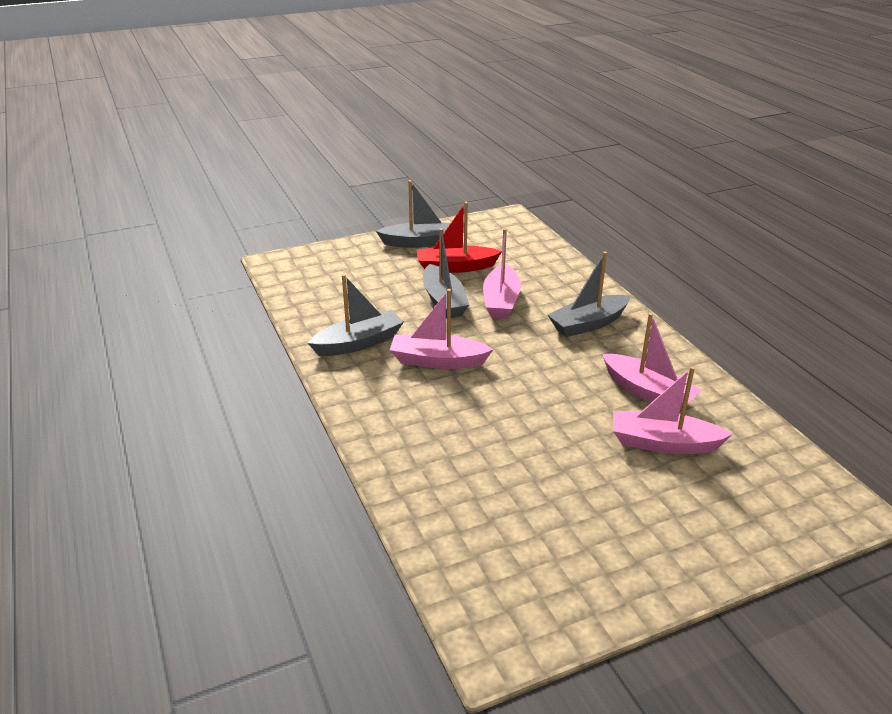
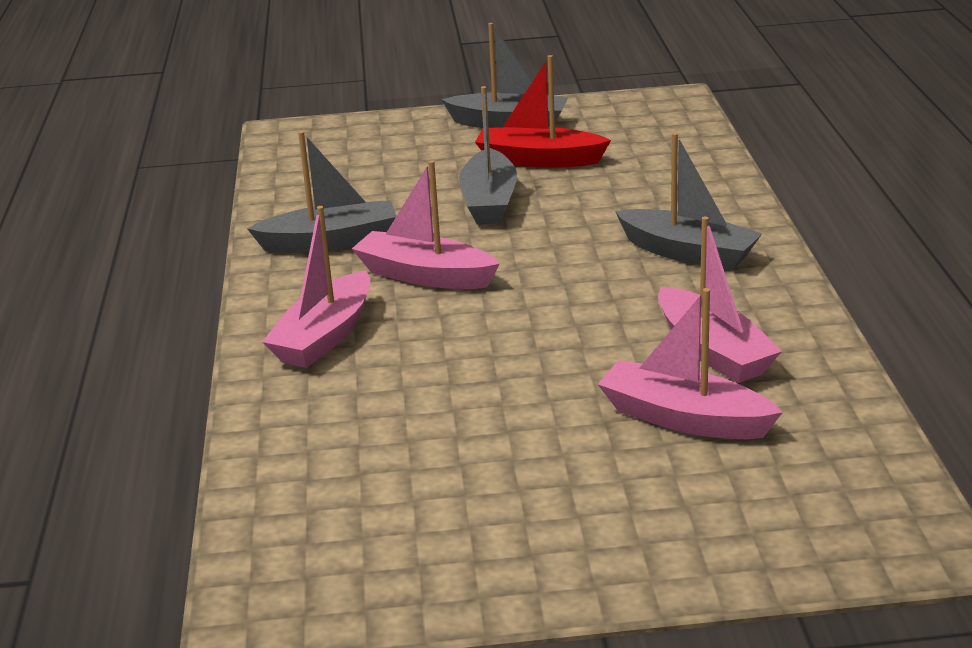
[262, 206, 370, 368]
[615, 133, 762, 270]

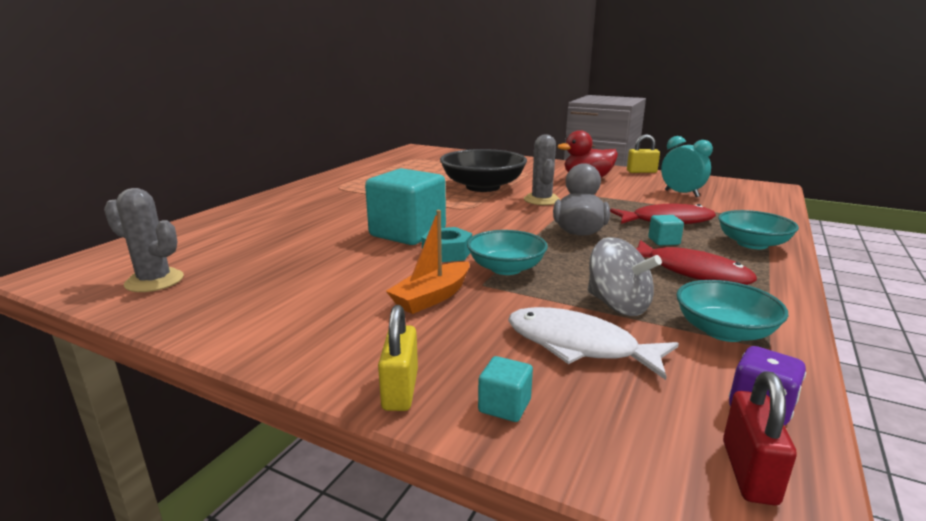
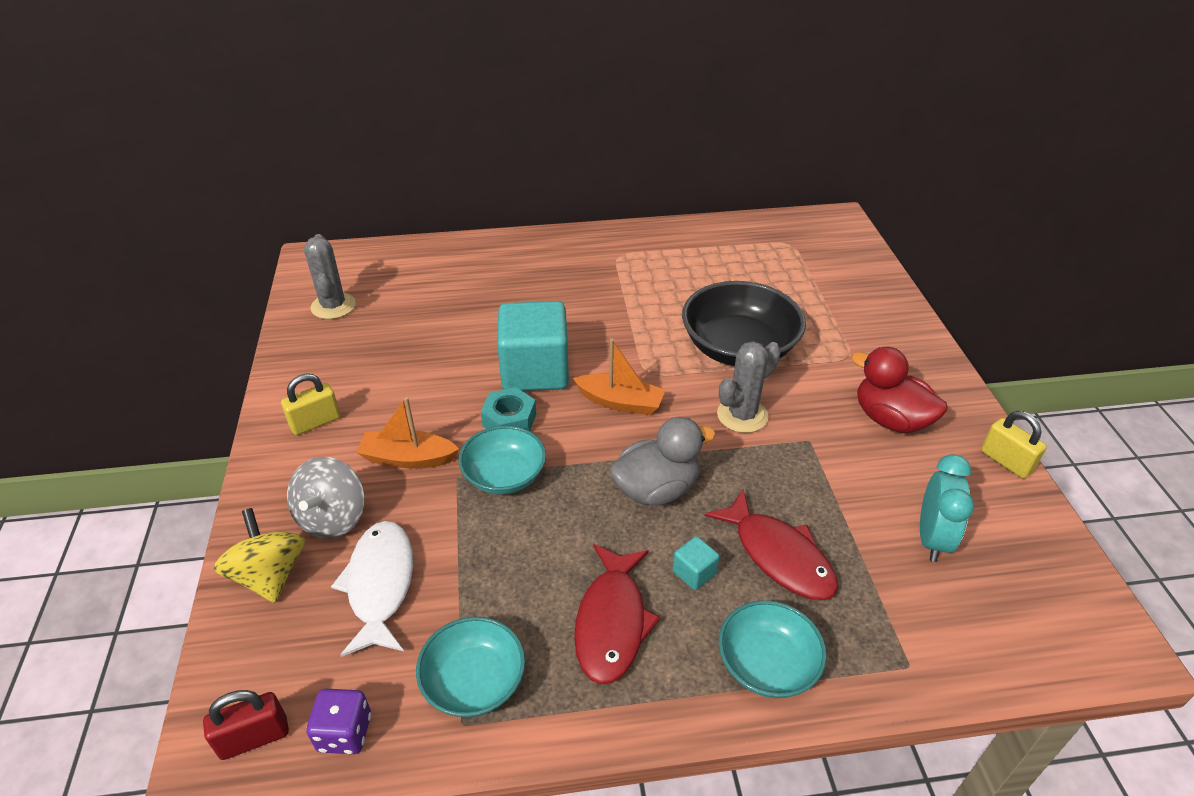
[214, 508, 305, 603]
[281, 374, 340, 435]
[287, 457, 365, 539]
[573, 339, 666, 415]

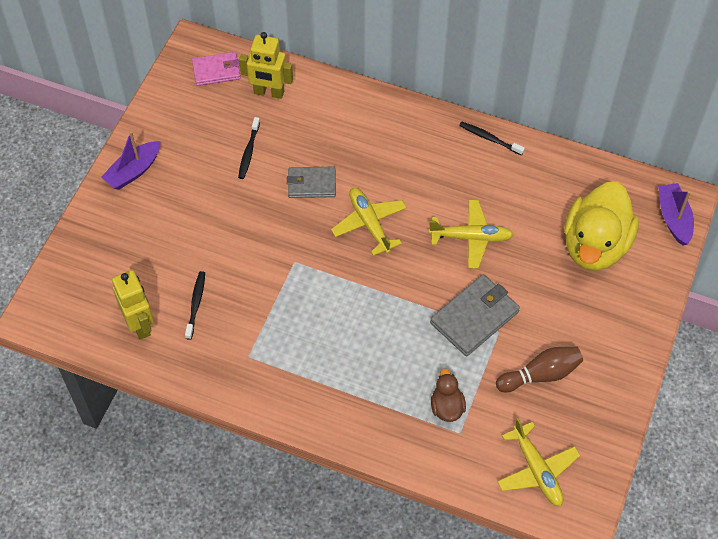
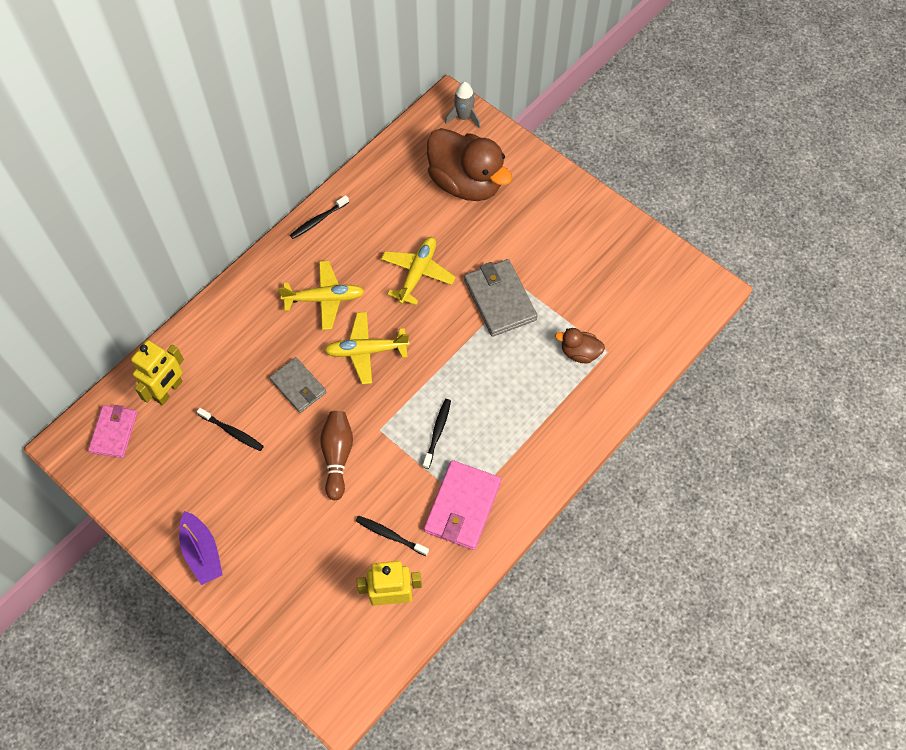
[269, 357, 326, 413]
[278, 261, 364, 330]
[320, 411, 353, 500]
[423, 399, 451, 469]
[424, 460, 501, 550]
[427, 128, 512, 201]
[445, 82, 480, 128]

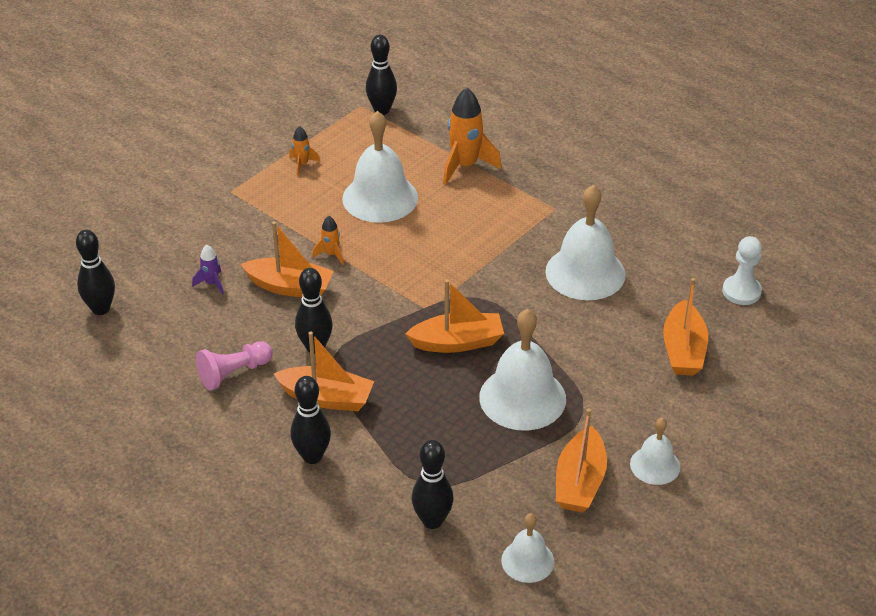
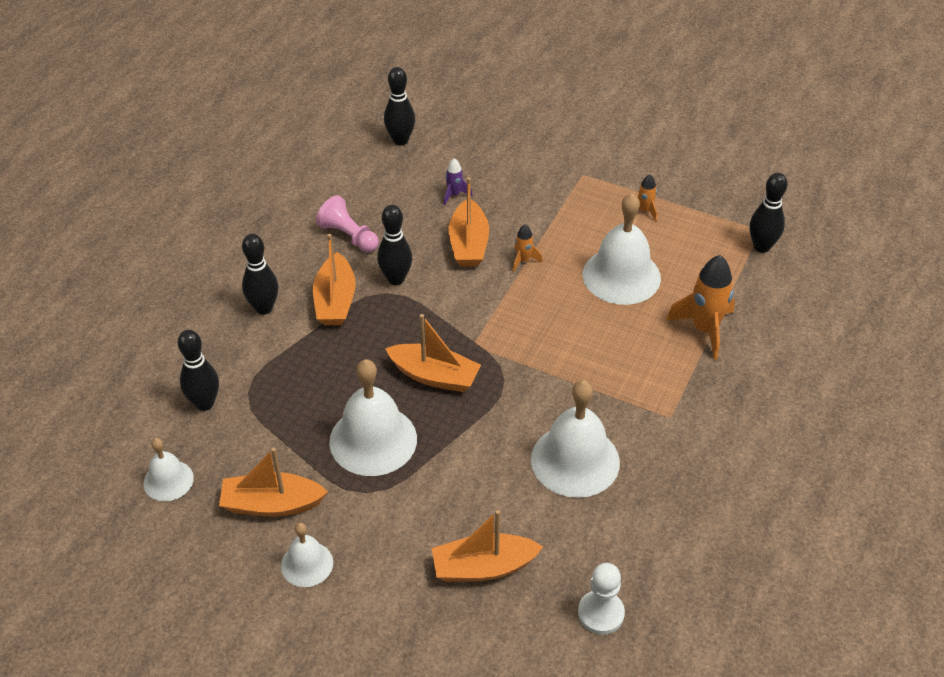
[385, 314, 481, 392]

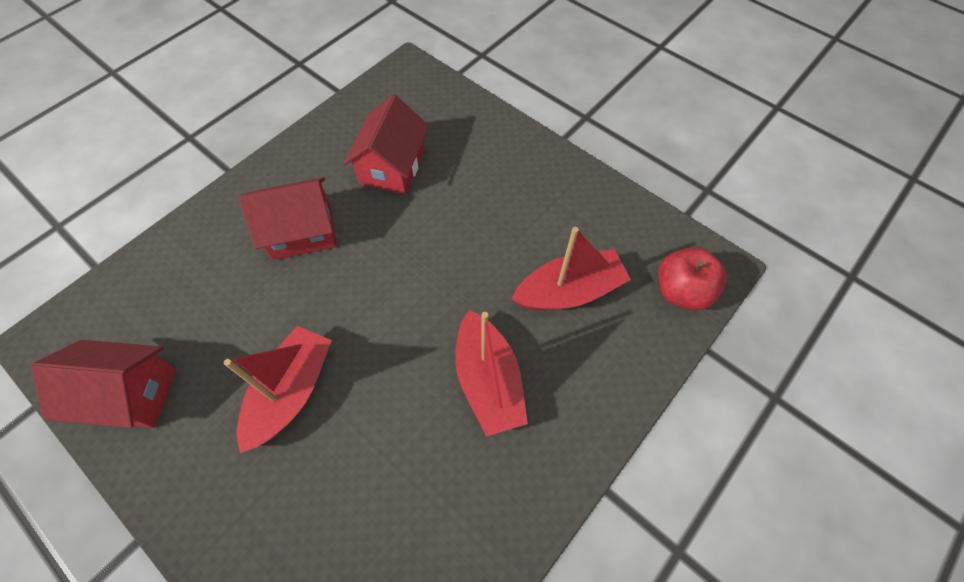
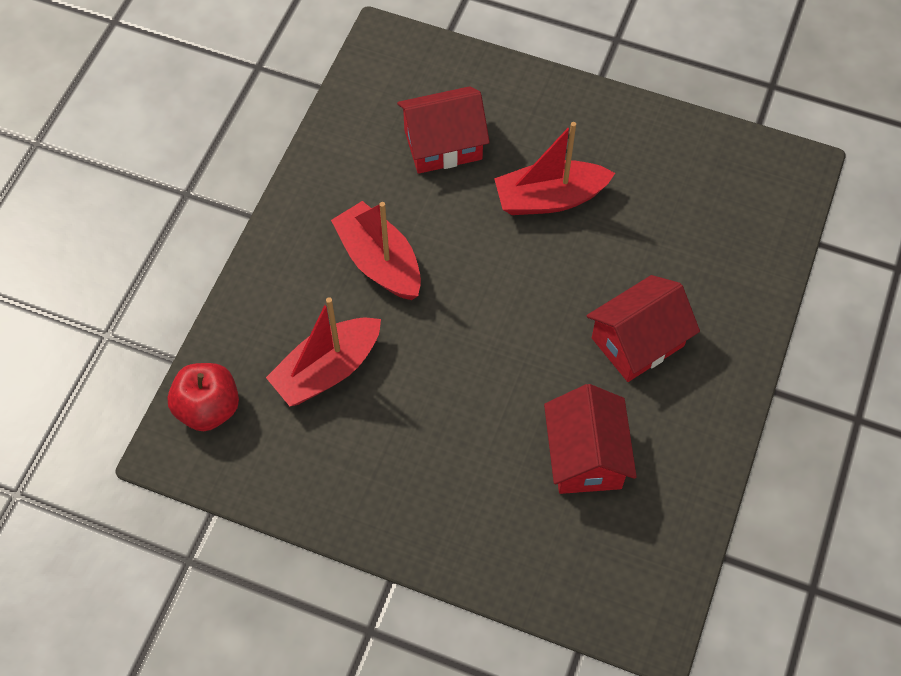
[397, 86, 490, 174]
[494, 122, 615, 215]

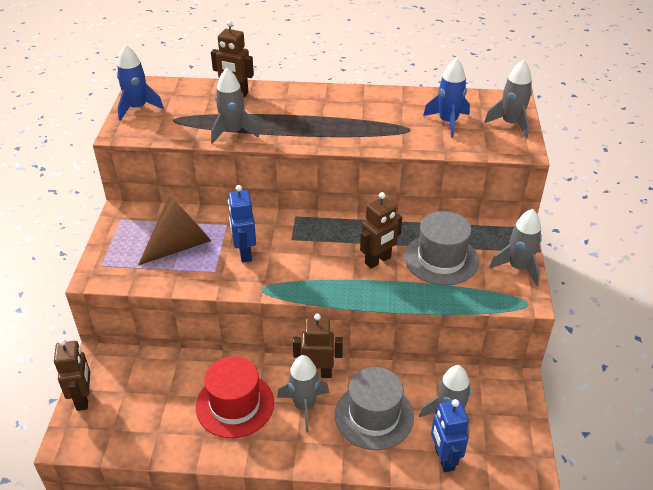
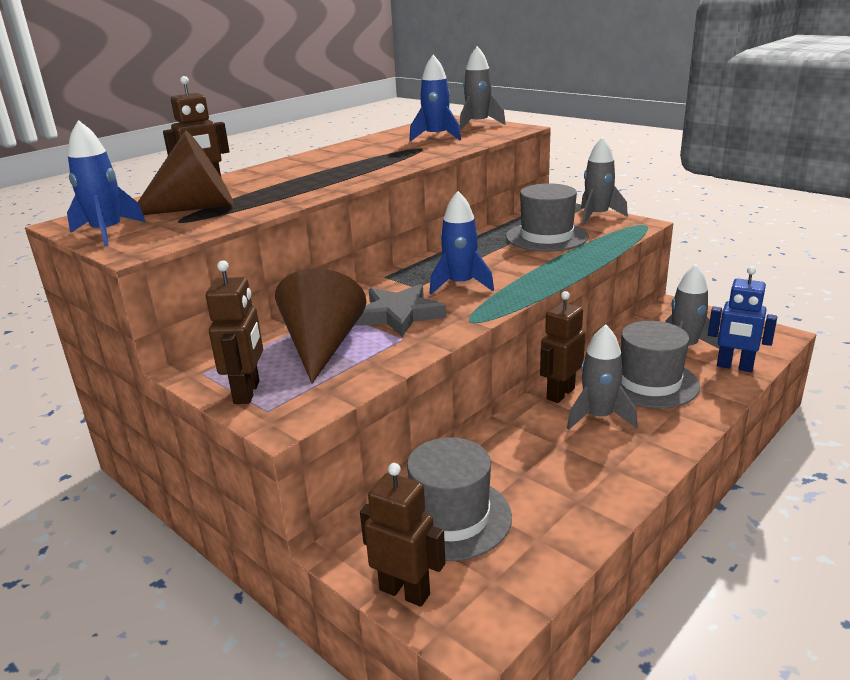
[138, 130, 234, 215]
[206, 260, 263, 404]
[354, 284, 446, 337]
[407, 437, 512, 561]
[429, 191, 494, 294]
[196, 356, 274, 438] (first image)
[211, 68, 259, 144] (first image)

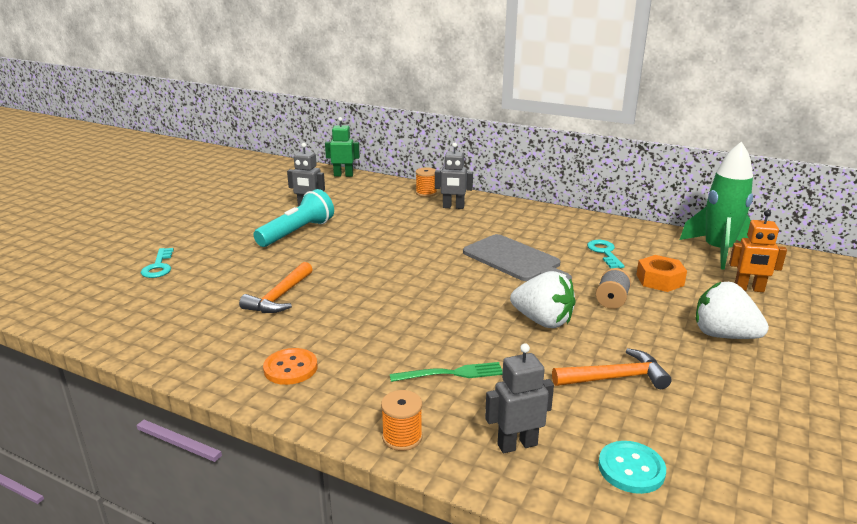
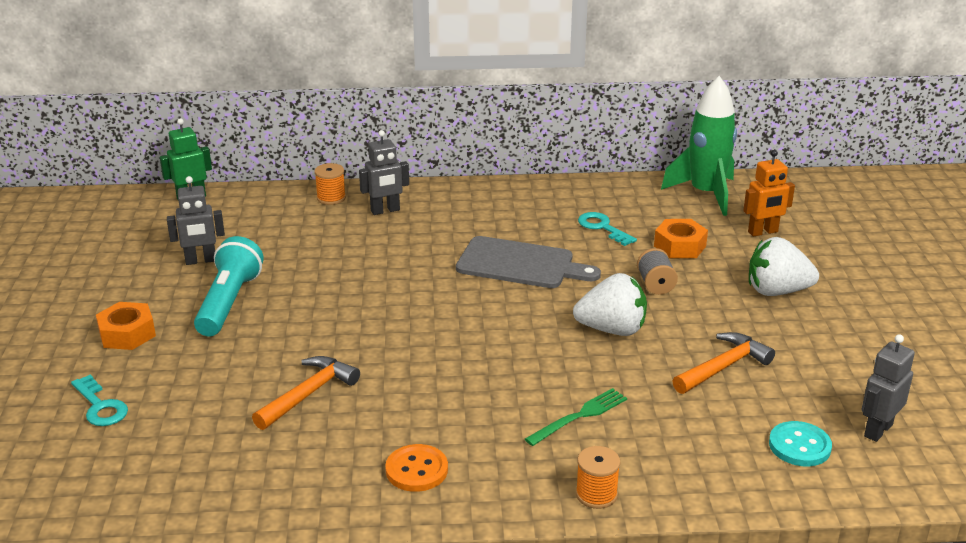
[96, 302, 156, 350]
[252, 356, 360, 430]
[862, 334, 915, 442]

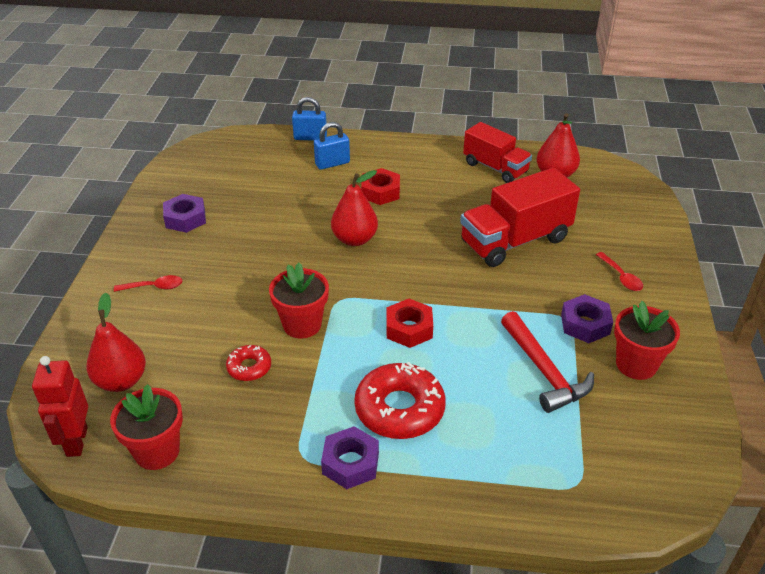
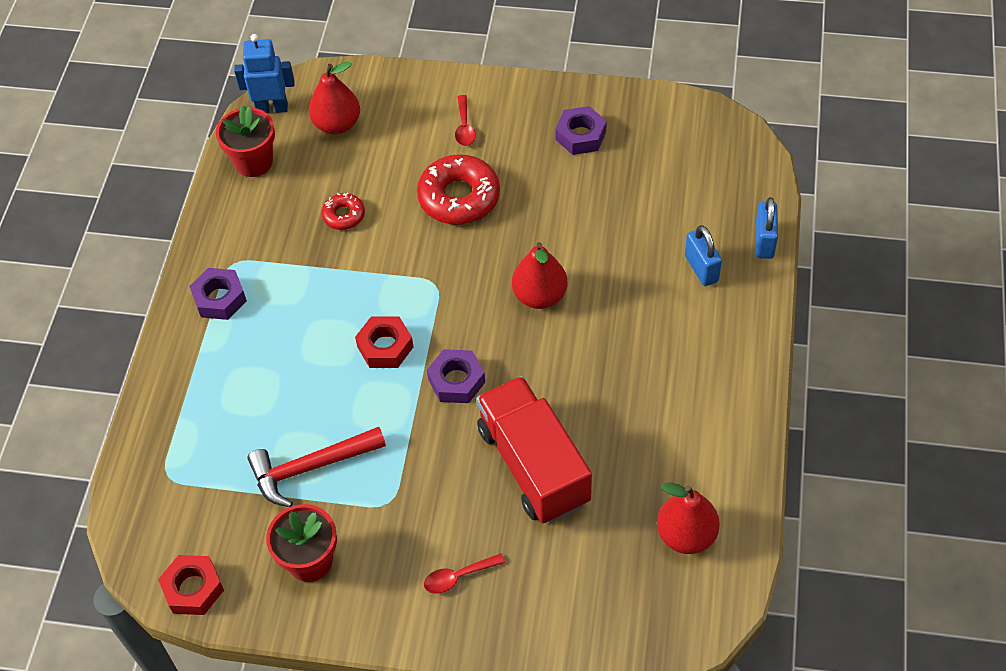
[158, 555, 224, 615]
[234, 34, 295, 113]
[417, 154, 500, 225]
[427, 349, 485, 403]
[269, 262, 329, 338] (first image)
[463, 122, 532, 183] (first image)

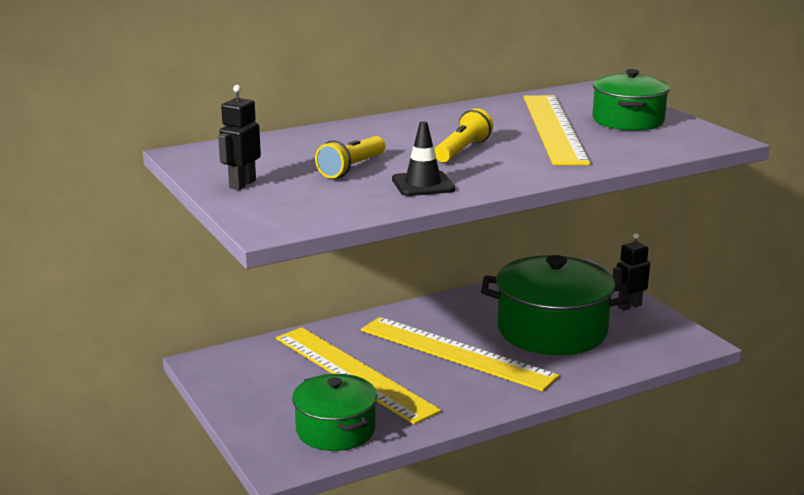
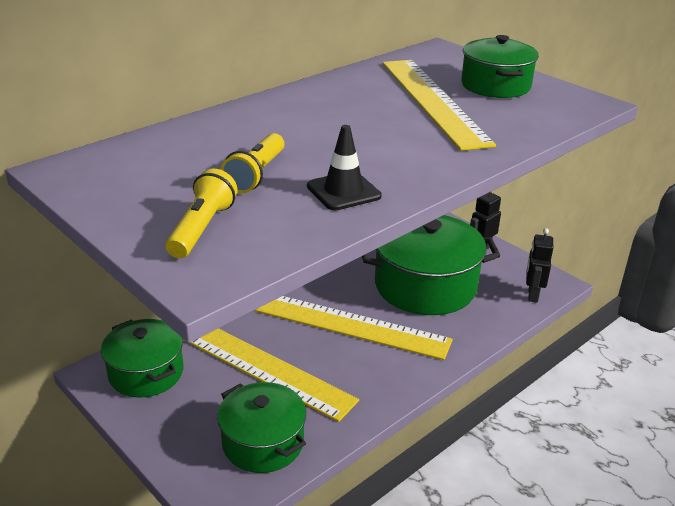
[101, 319, 183, 398]
[166, 169, 237, 258]
[526, 228, 553, 302]

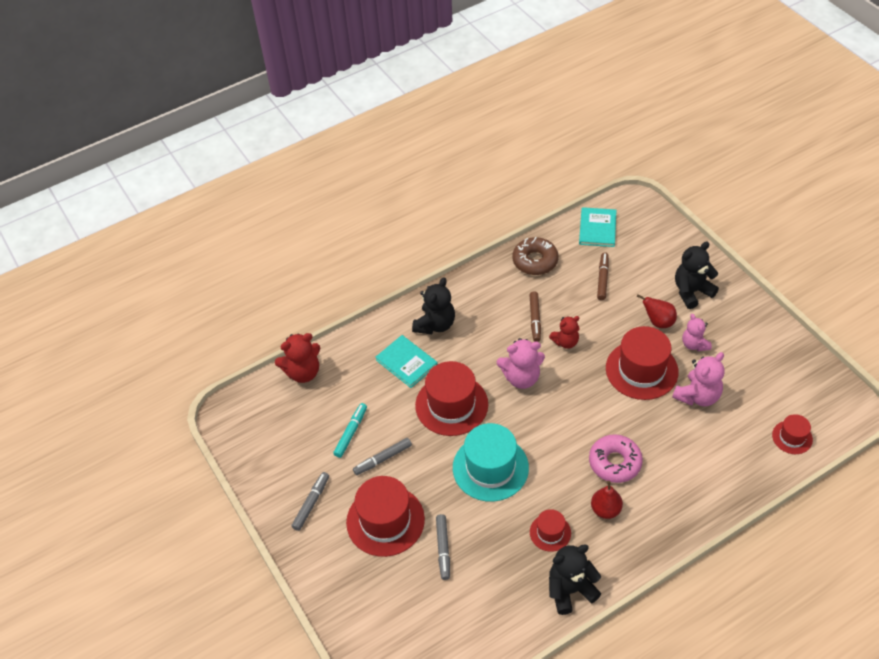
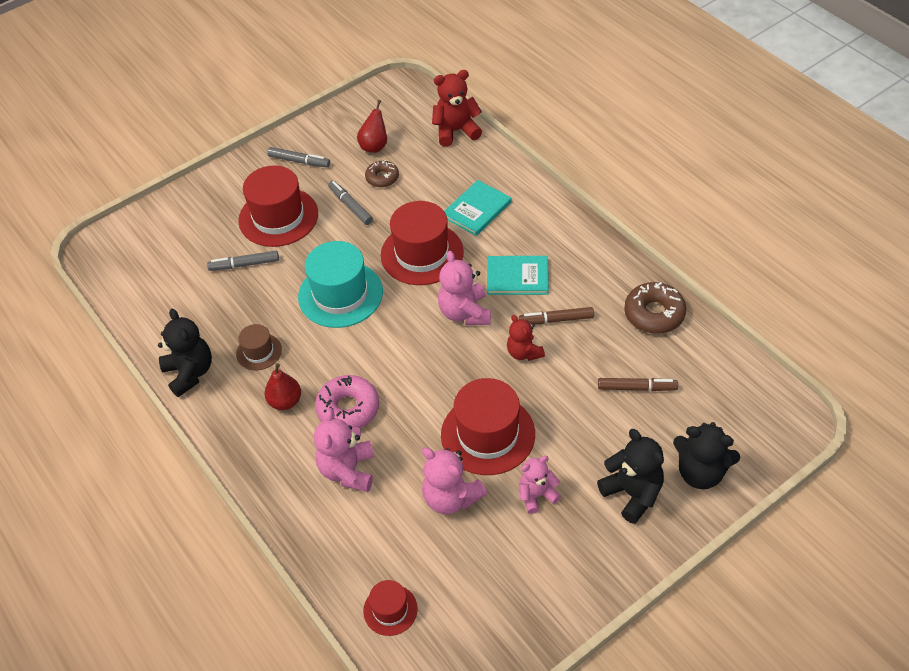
[236, 324, 282, 370]
[314, 408, 374, 492]
[357, 100, 387, 153]
[365, 160, 399, 187]
[432, 70, 482, 147]
[487, 256, 549, 295]
[673, 422, 740, 489]

